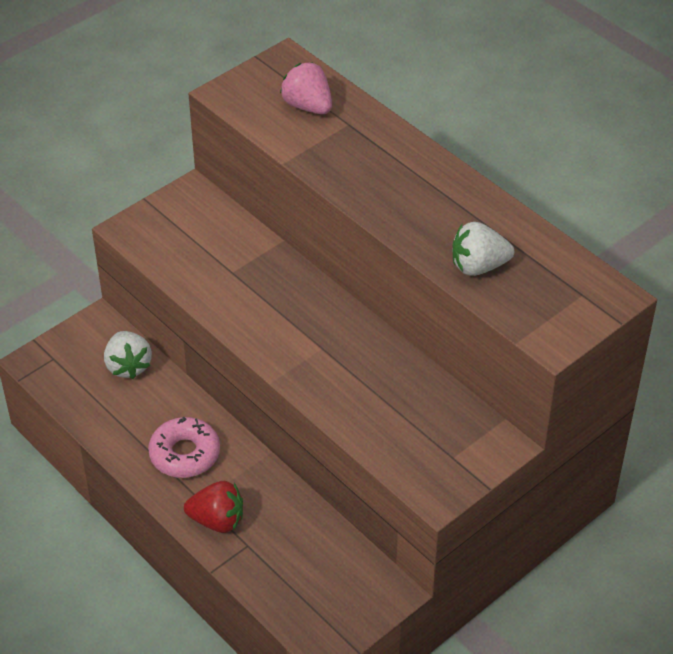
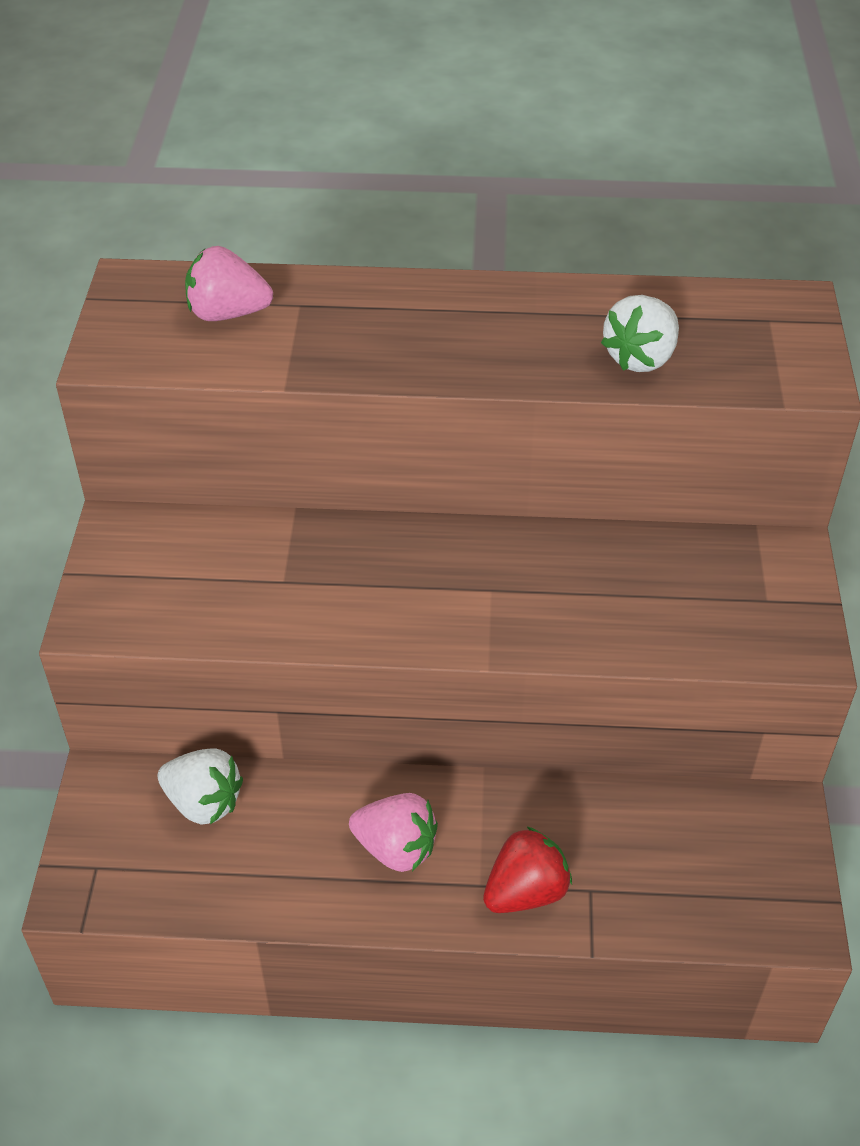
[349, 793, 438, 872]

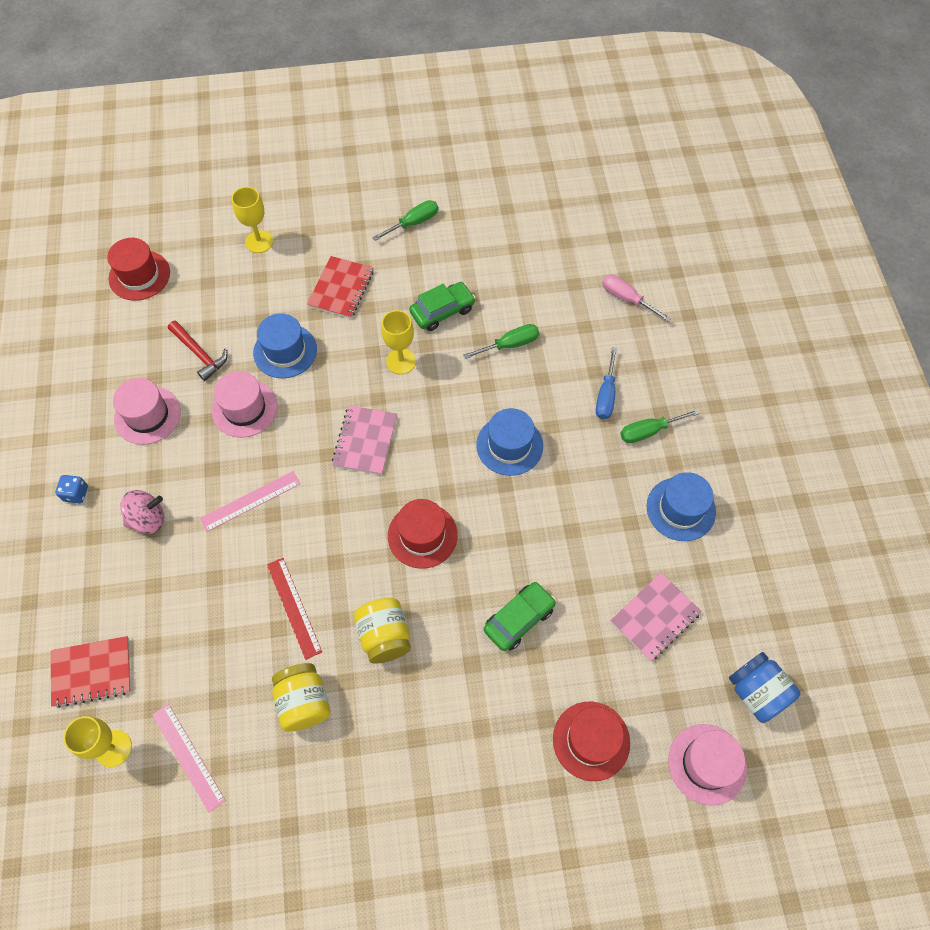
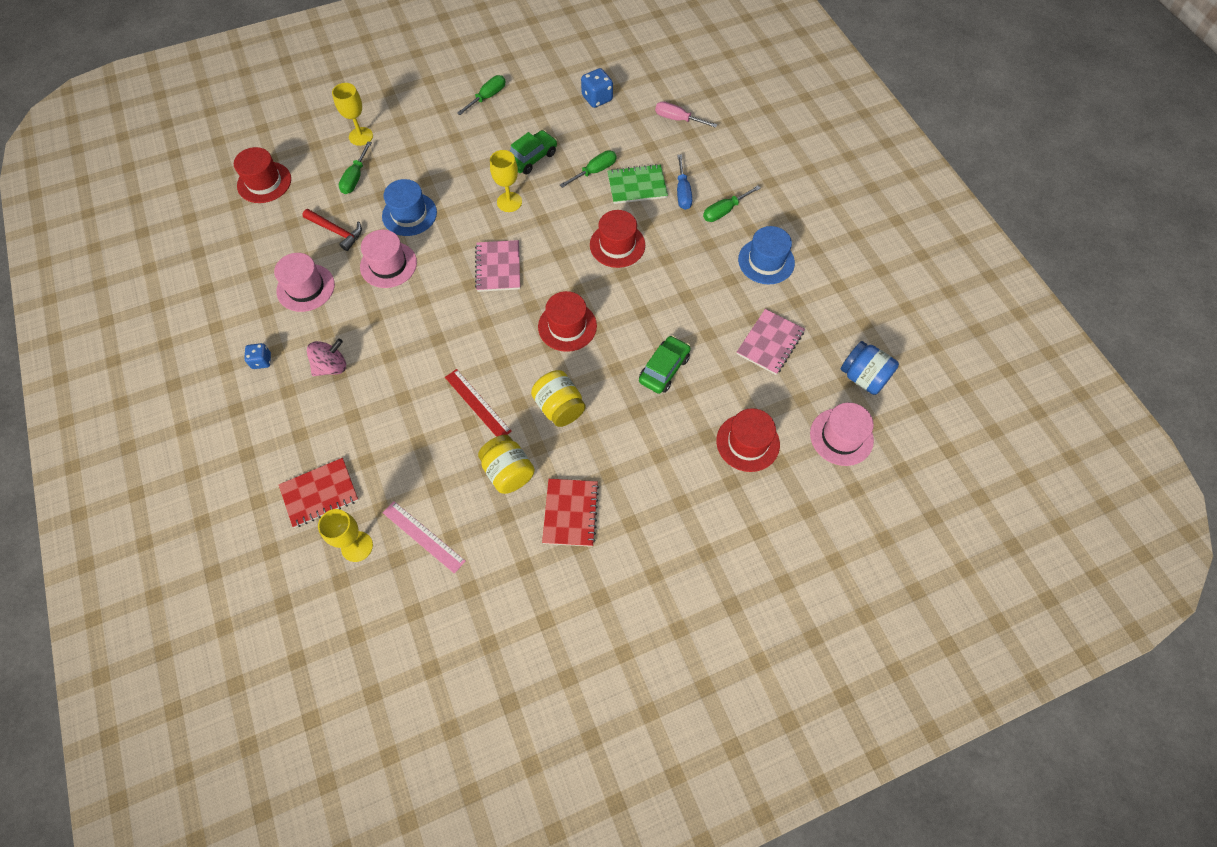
[339, 142, 372, 194]
[542, 479, 599, 547]
[581, 68, 613, 108]
[590, 210, 645, 268]
[607, 164, 668, 204]
[200, 471, 300, 532] (first image)

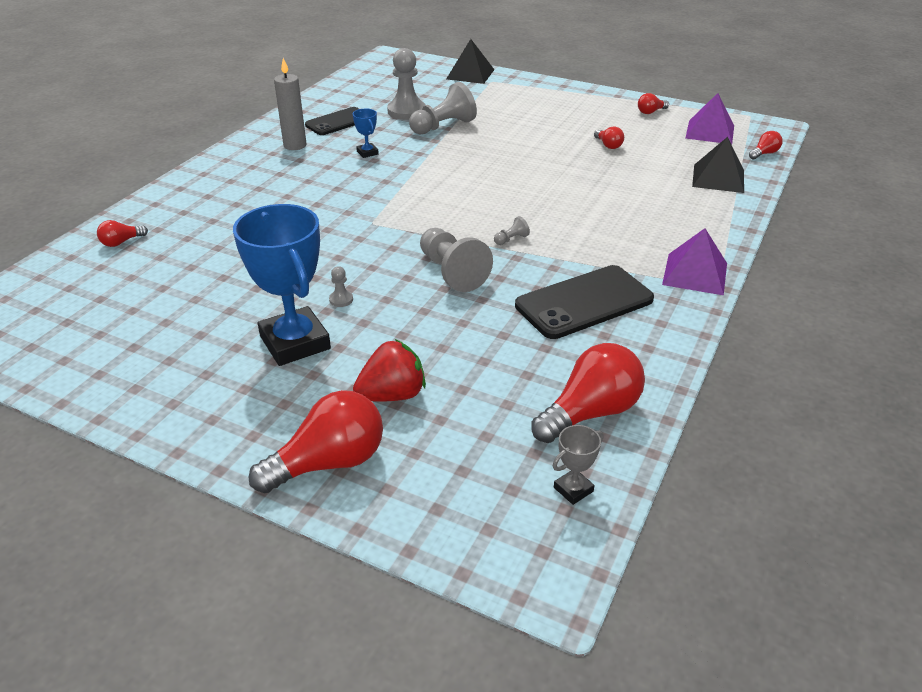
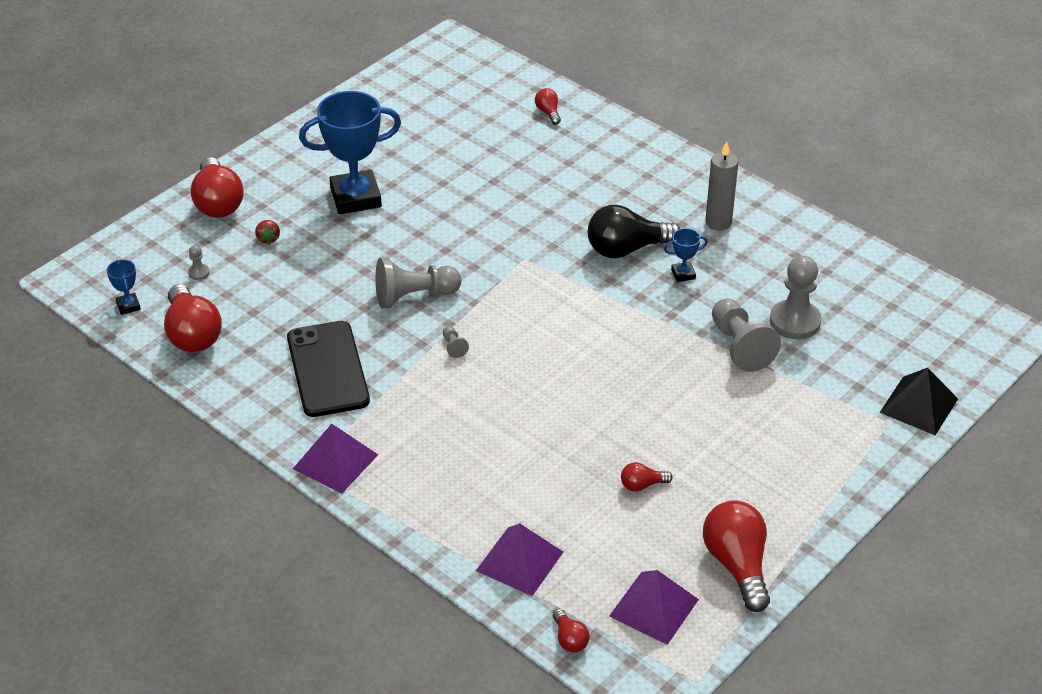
[106, 260, 141, 315]
[188, 245, 210, 280]
[255, 220, 280, 245]
[476, 523, 563, 596]
[588, 205, 680, 258]
[703, 500, 770, 612]
[305, 107, 359, 135] (first image)

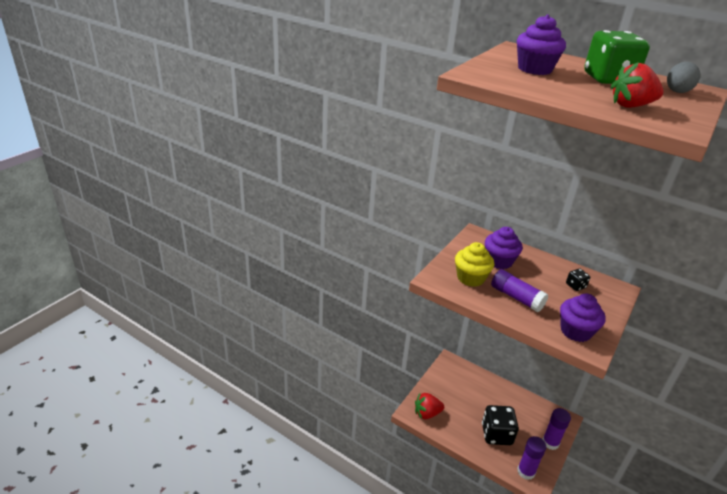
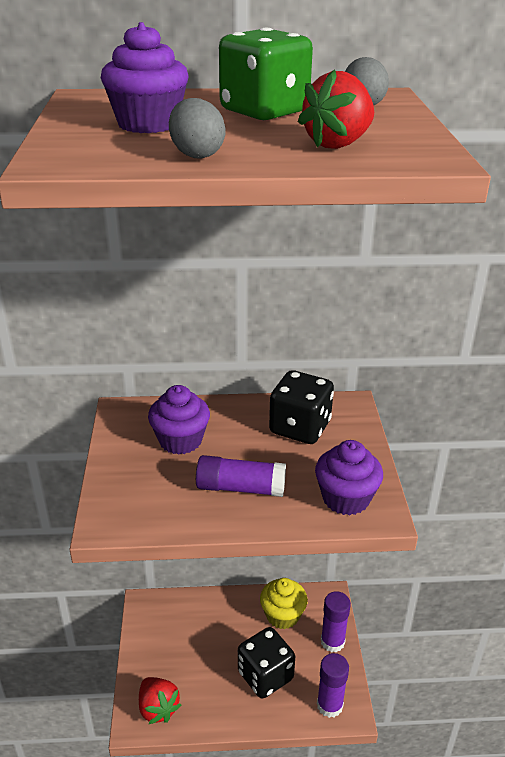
[139, 677, 181, 724]
[169, 98, 226, 158]
[260, 578, 308, 629]
[269, 370, 334, 444]

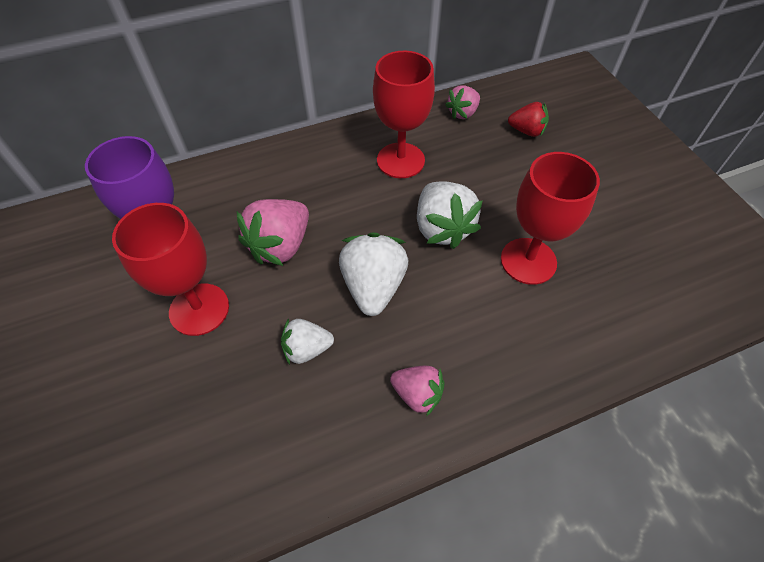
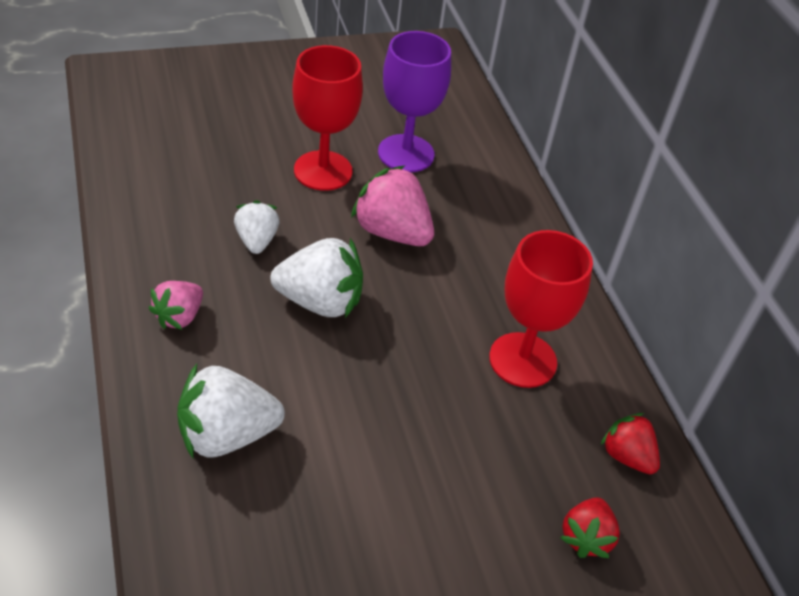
[177, 364, 285, 458]
[601, 413, 660, 474]
[501, 152, 600, 285] (first image)

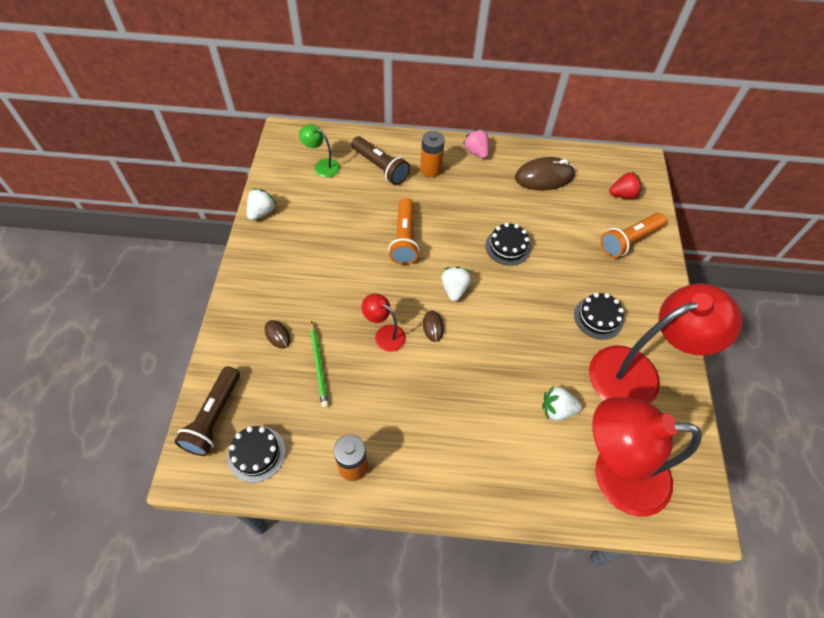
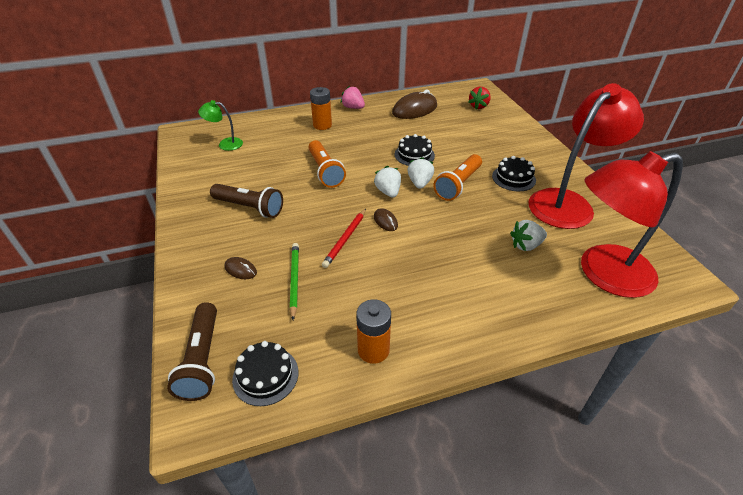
[210, 184, 283, 218]
[290, 243, 299, 320]
[322, 209, 366, 268]
[407, 157, 434, 189]
[433, 154, 482, 201]
[468, 87, 491, 109]

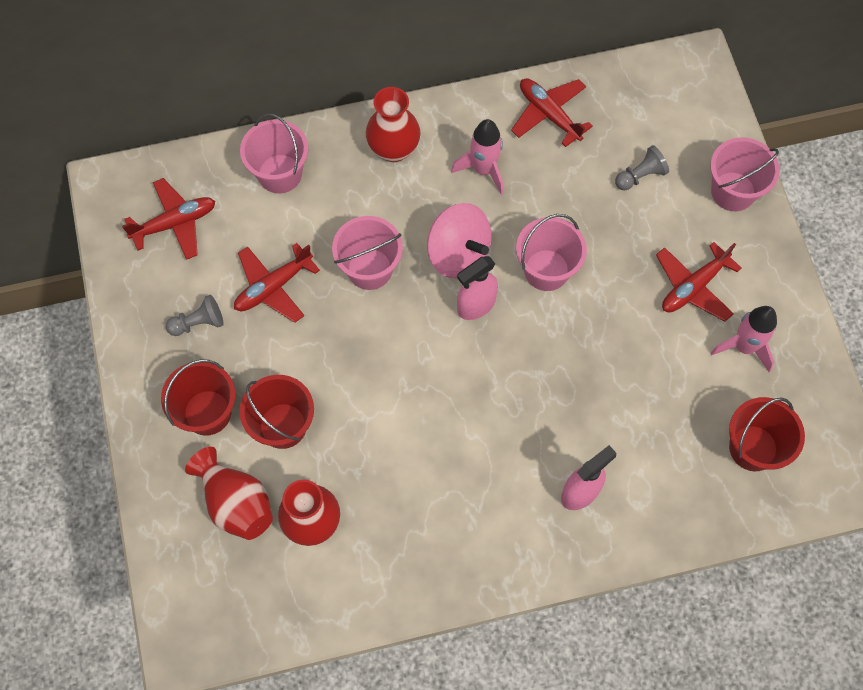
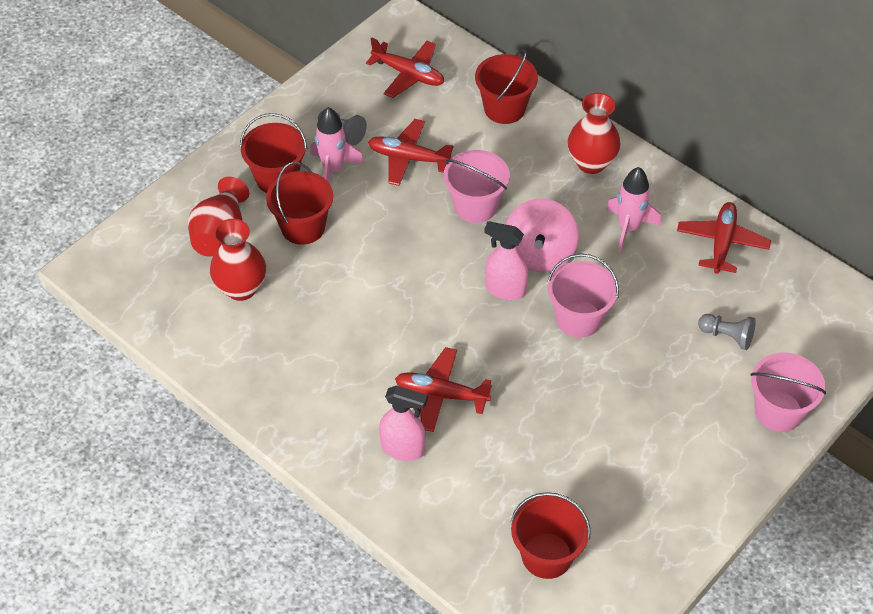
[310, 107, 364, 182]
[395, 347, 492, 432]
[475, 49, 538, 124]

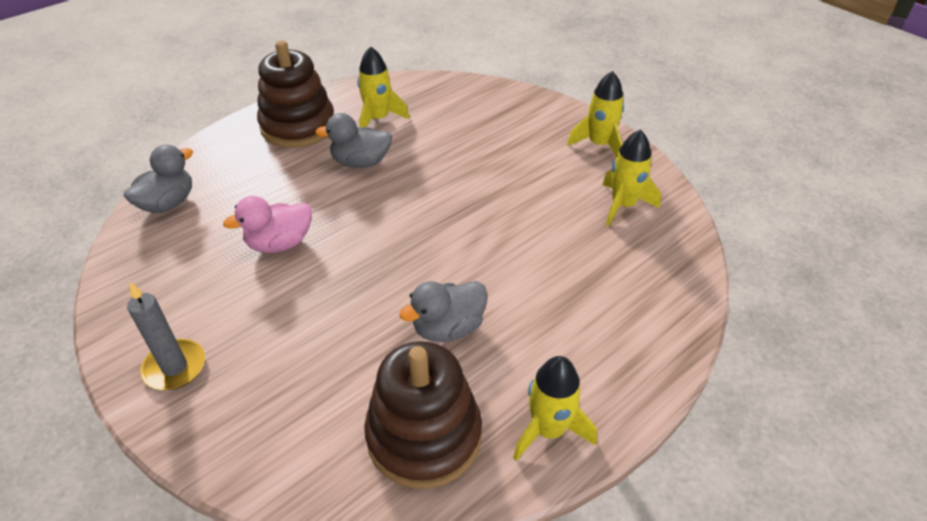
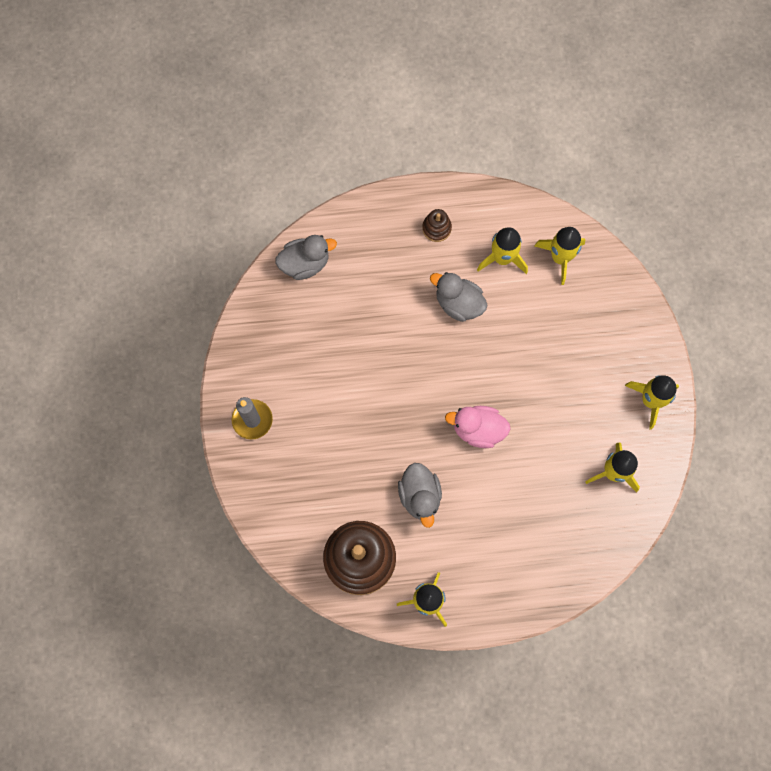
[398, 463, 442, 528]
[422, 209, 452, 242]
[445, 406, 511, 448]
[535, 227, 585, 285]

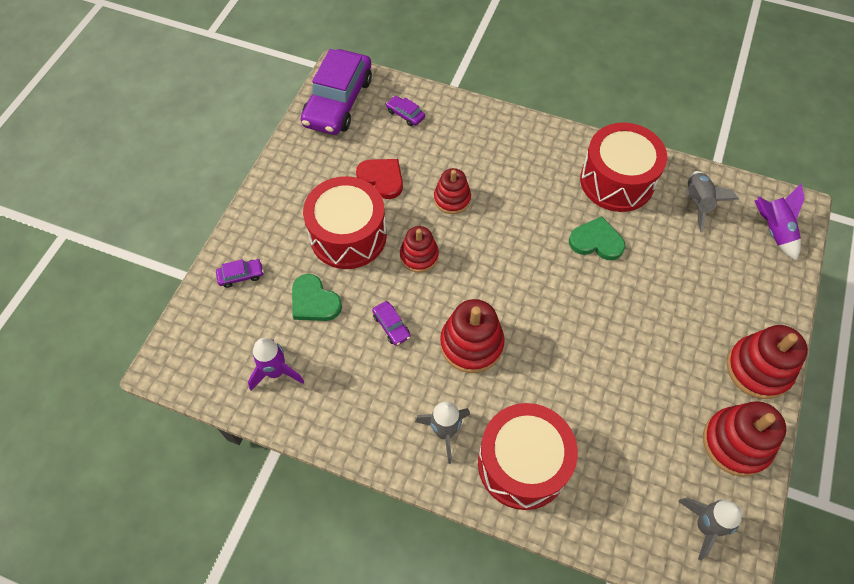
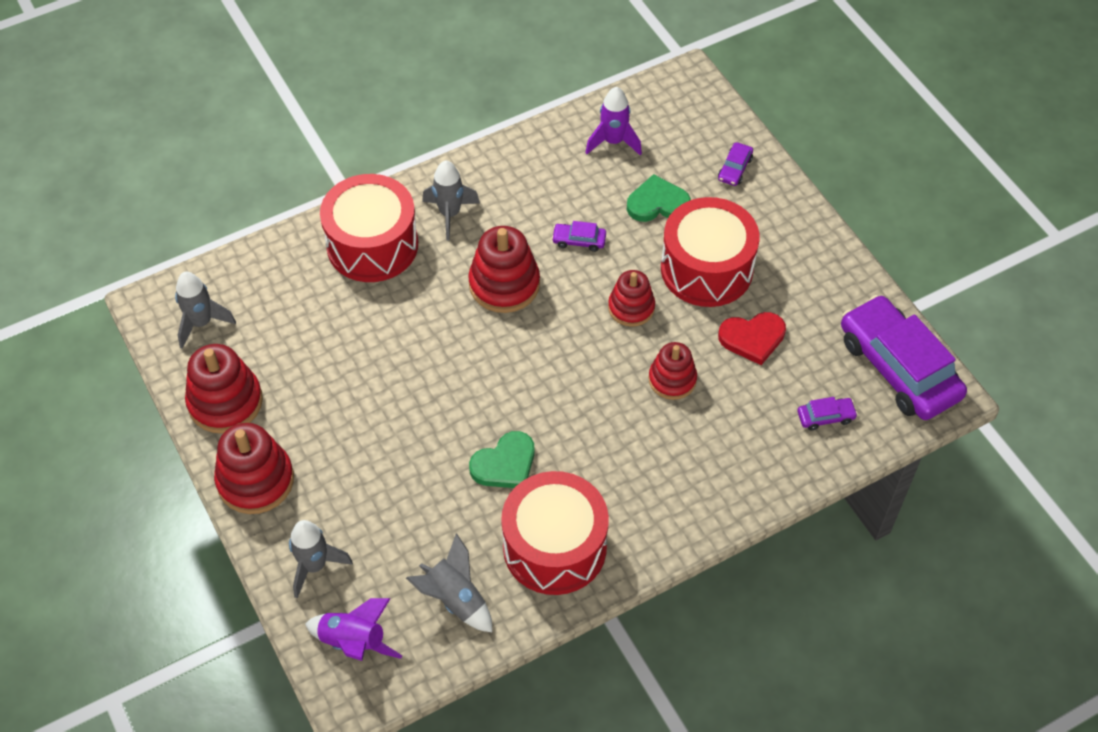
[289, 520, 353, 598]

